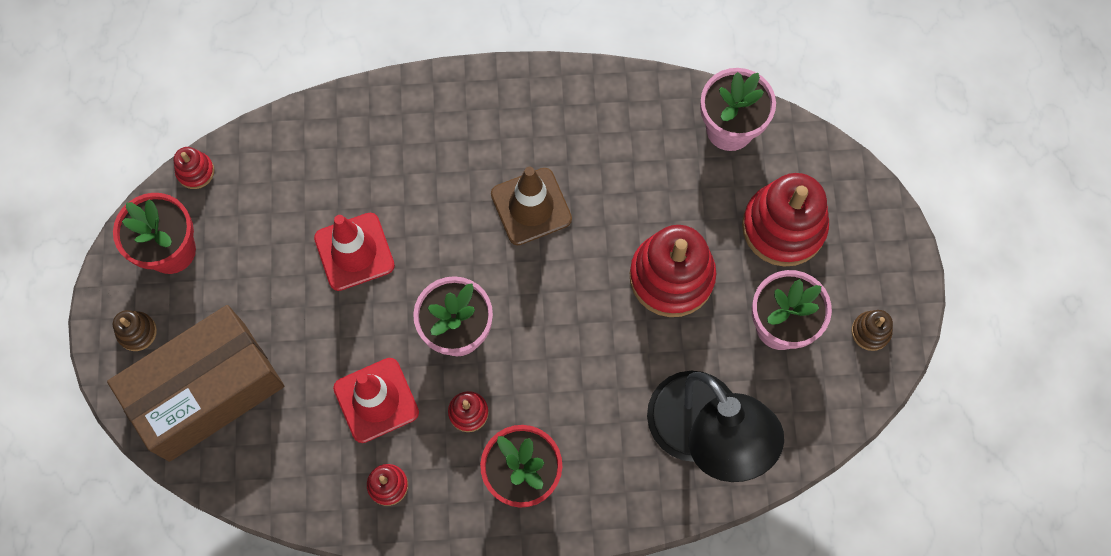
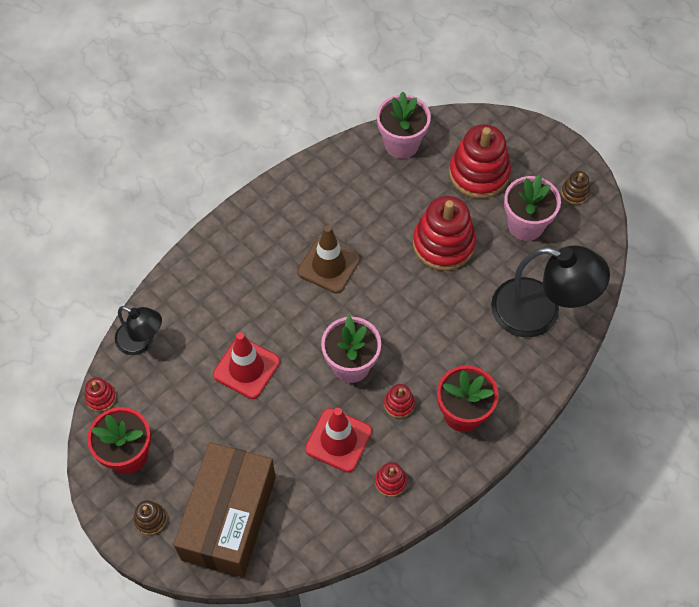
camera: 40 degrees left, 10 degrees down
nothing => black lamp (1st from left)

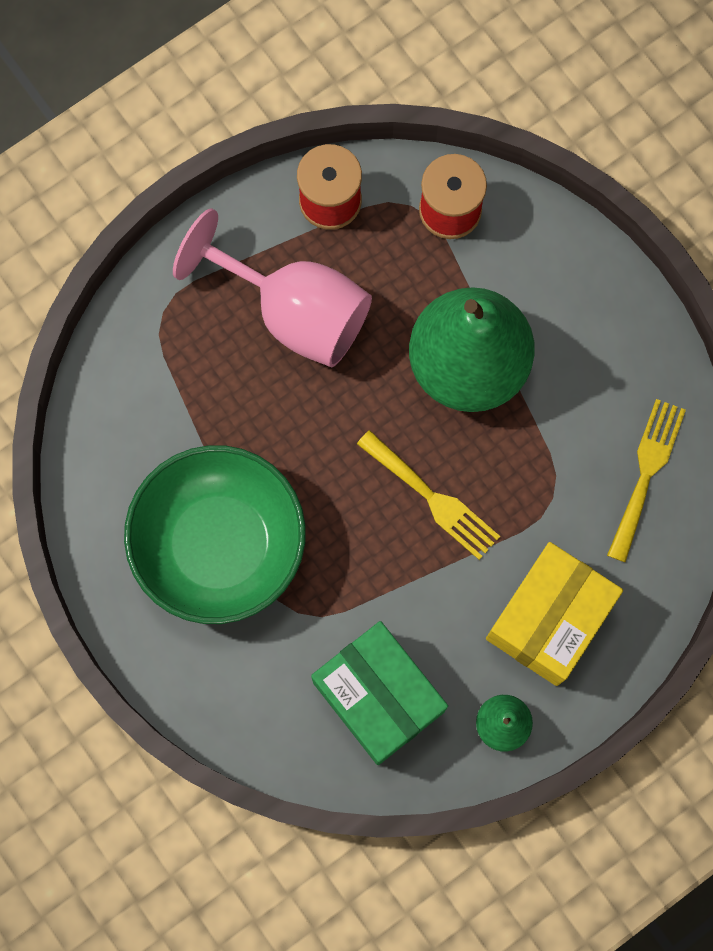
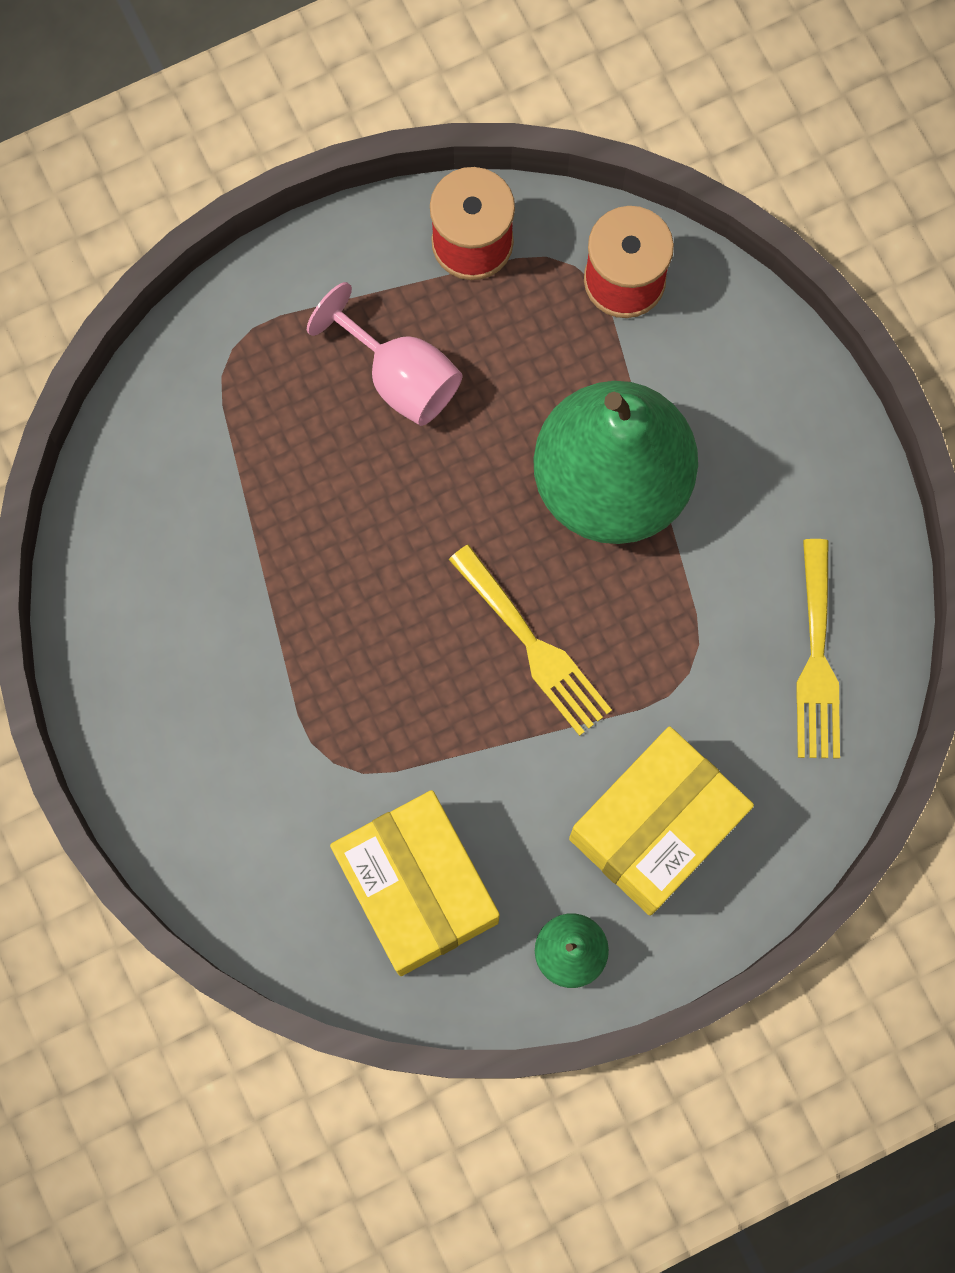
camera: 10 degrees right, 0 degrees up
pink goblet, x0.63
green box => yellow box (1st from left)
yellow fork (2nd from left), 150 degrees clockwise
green bowl => nothing

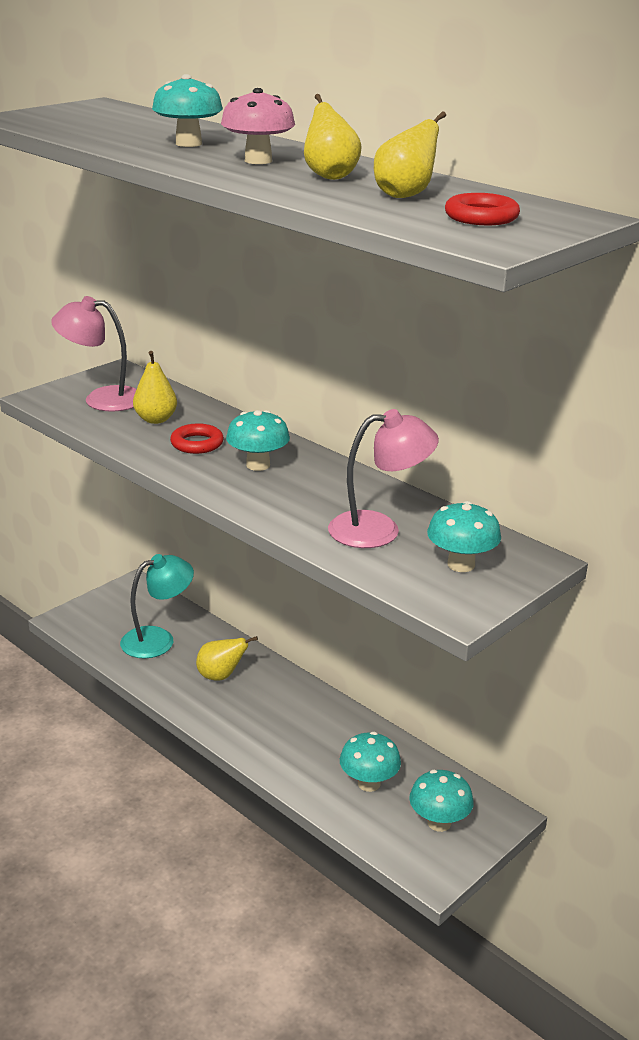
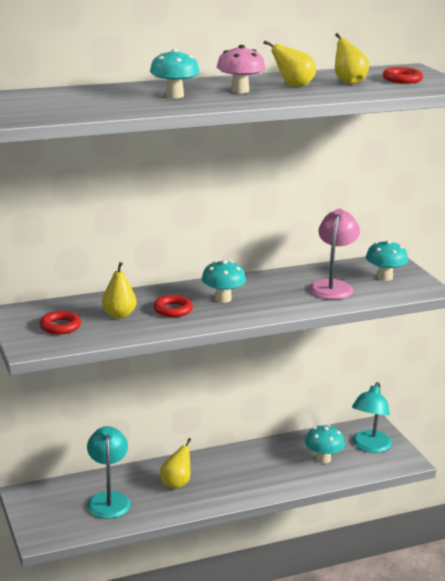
camera: 65 degrees left, 5 degrees down
pink lamp (1st from left) => red ring (1st from left)
turquoise mushroom (4th from left) => turquoise lamp (2nd from left)

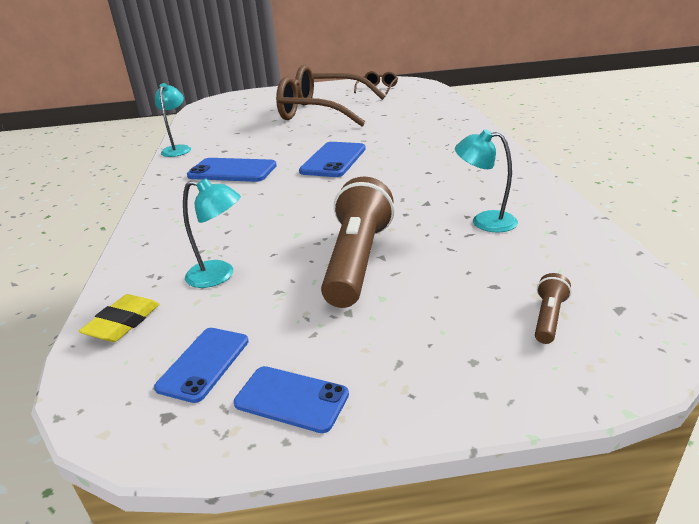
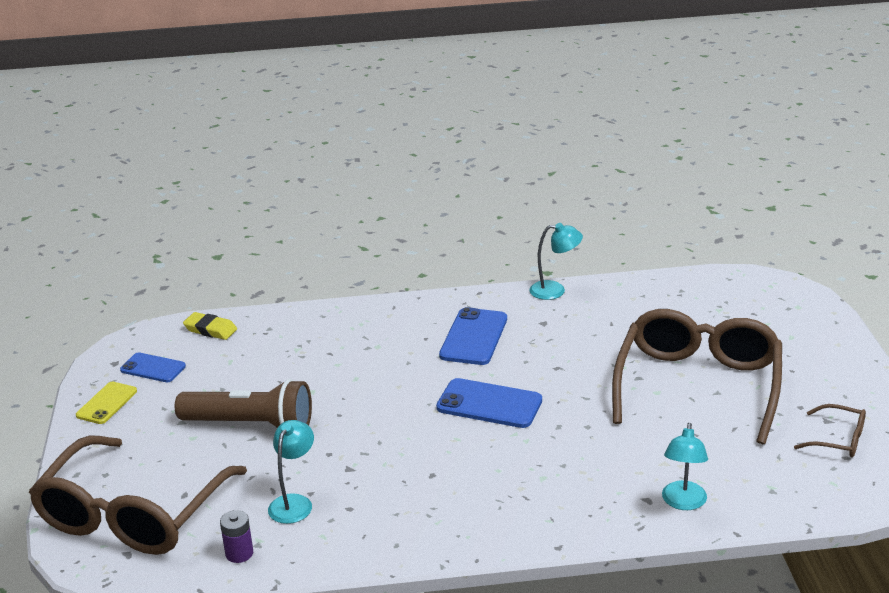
camera: 90 degrees right, 0 degrees up
brown flashlight (2nd from left) => brown glasses (1st from left)
blue phone (3rd from left) => yellow phone
nothing => purple battery
turquoise lamp (2nd from left in the first image) => turquoise lamp (3rd from left), moved

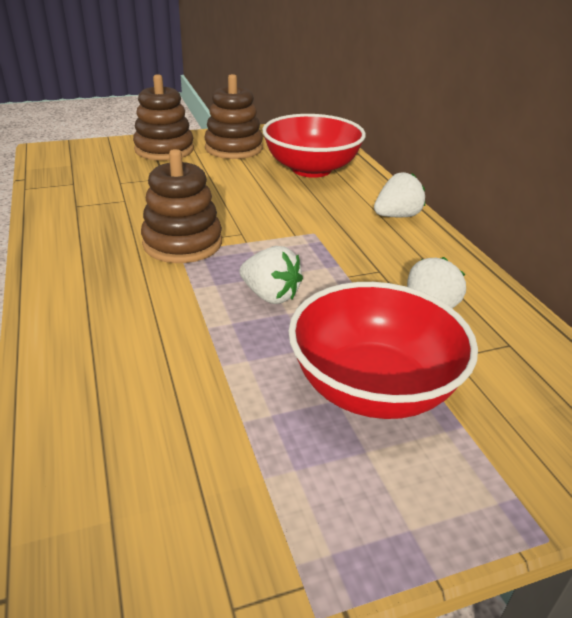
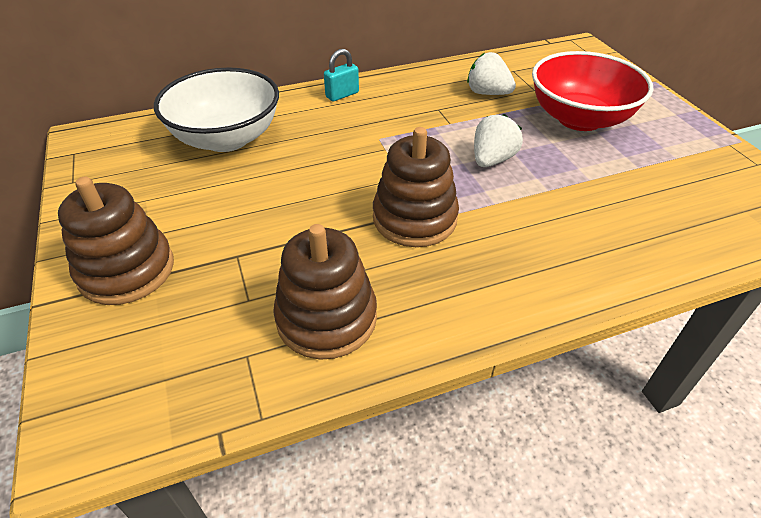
camera: 90 degrees left, 10 degrees up
red bowl (1st from left) => white bowl
brown stacking toy (3rd from left in the first image) => brown stacking toy (2nd from left), moved
white strawberry (2nd from left) => turquoise padlock

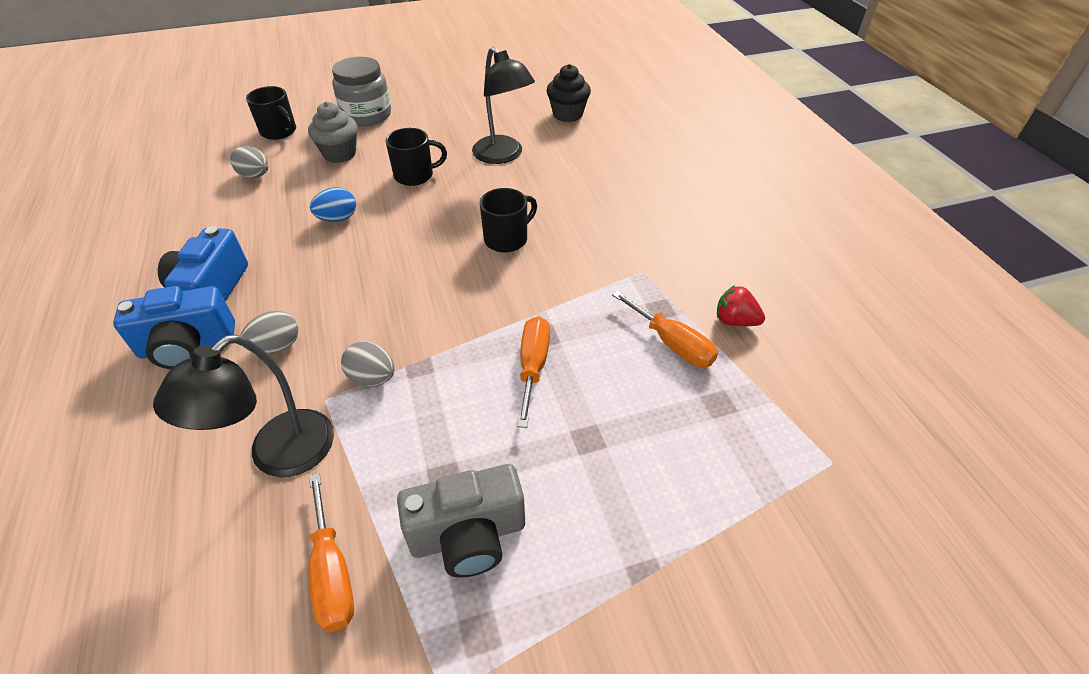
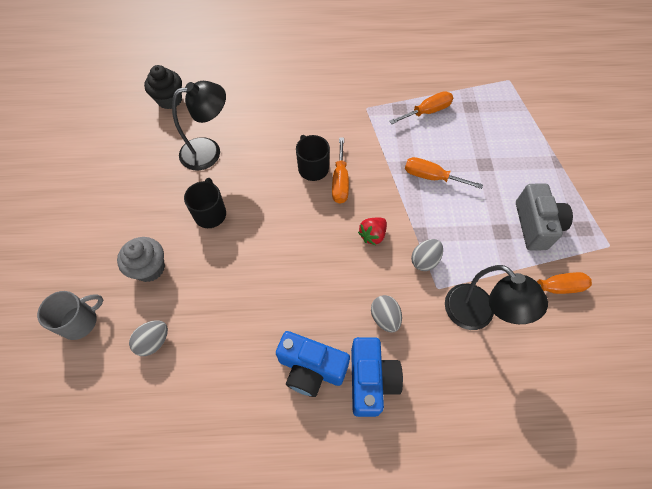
camera: 75 degrees left, 15 degrees up
black mug (1st from left) => grey mug
nothing => orange screwdriver (1st from left)
red strawberry, moved
blue egg => nothing
grey jar => nothing

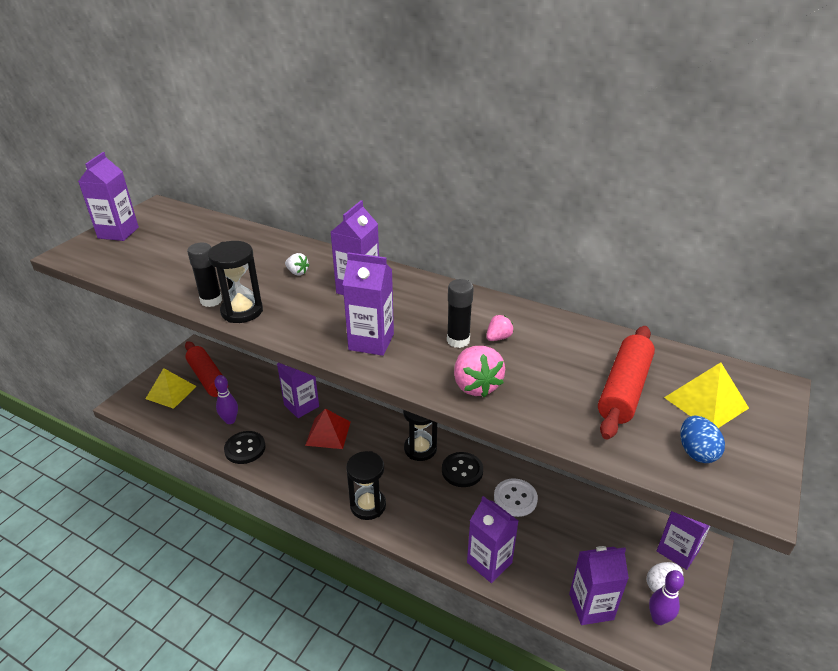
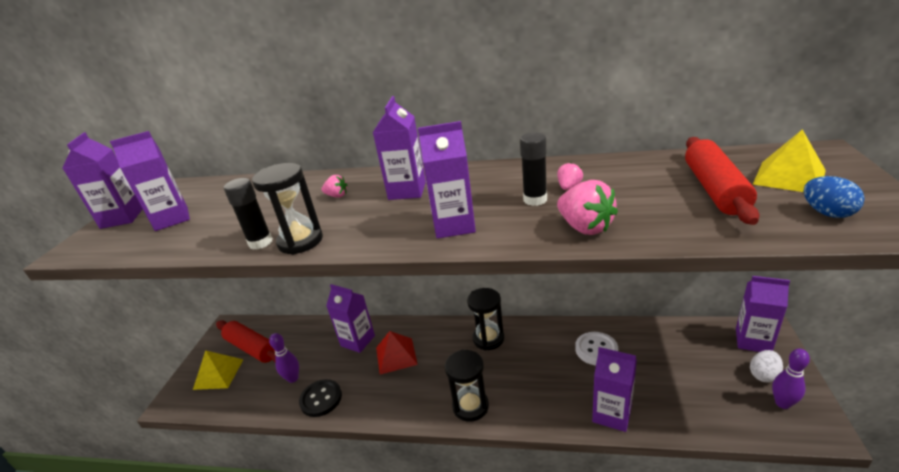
camera: 15 degrees left, 5 degrees down
purple carton (6th from left in the first image) => purple carton (2nd from left), moved
white strawberry => pink strawberry (1st from left)
black button (2nd from left) => nothing

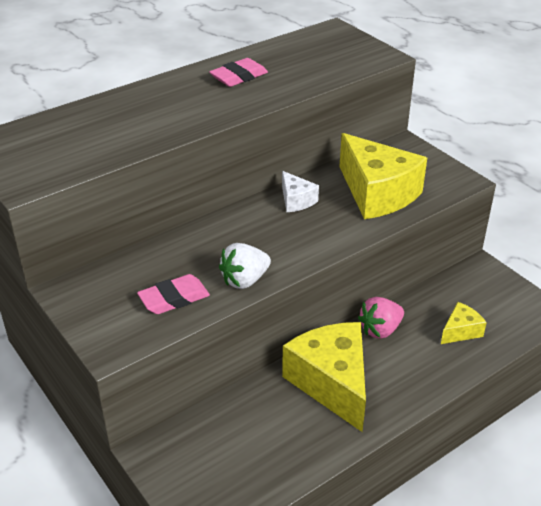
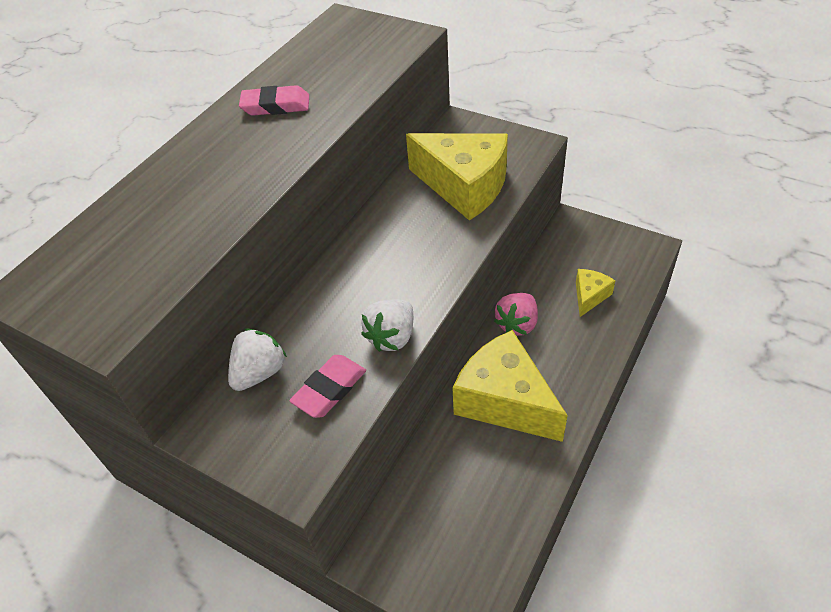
camera: 20 degrees left, 10 degrees up
nothing => white strawberry (1st from left)
pink eraser (2nd from left in the first image) => pink eraser (1st from left), 60 degrees clockwise
white cheese => nothing

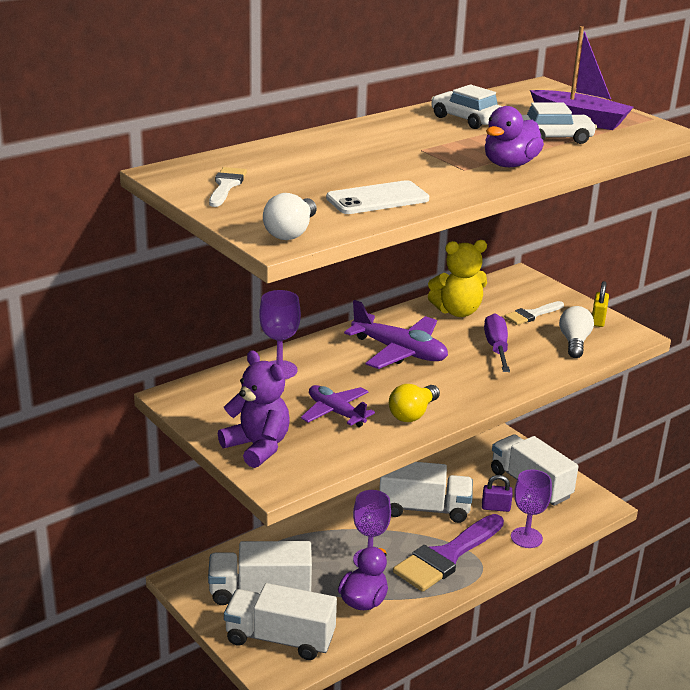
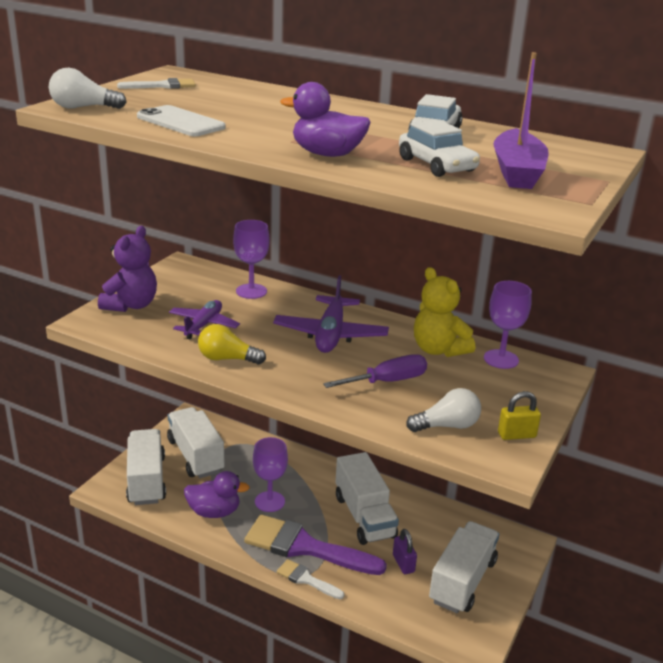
camera: 65 degrees right, 0 degrees up
white brush (2nd from left), moved
purple goblet (3rd from left), moved

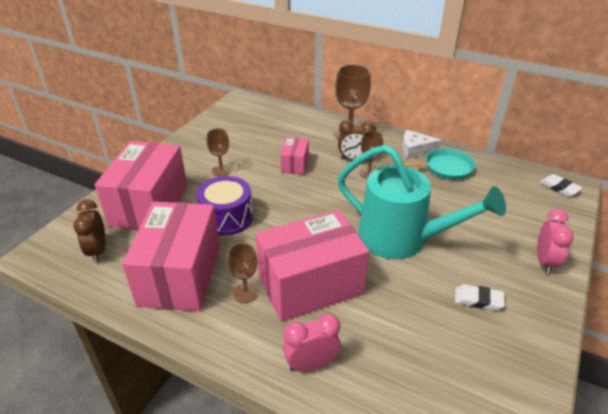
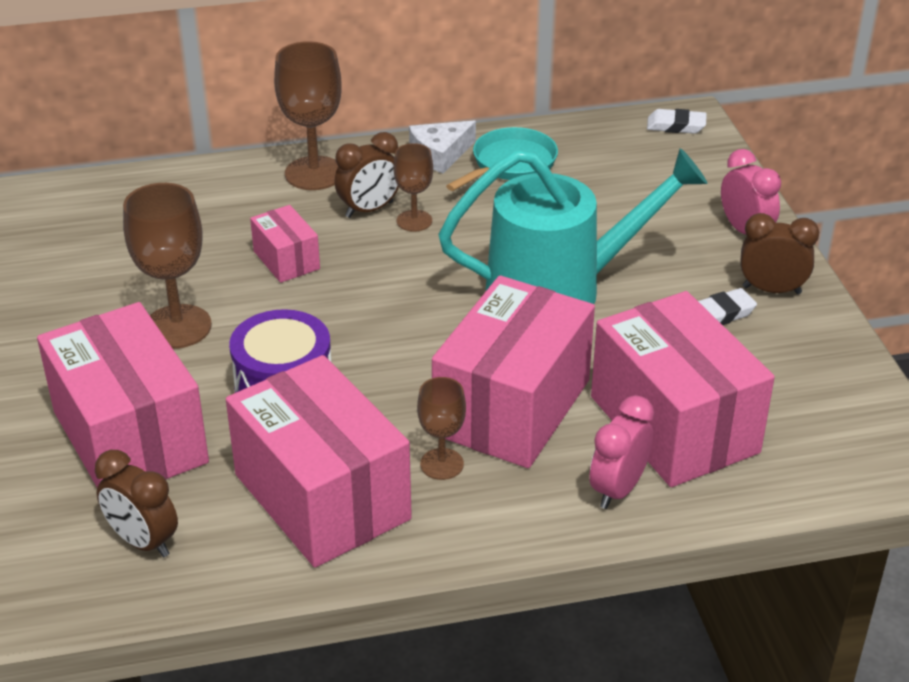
camera: 40 degrees left, 0 degrees up
brown goblet (1st from left), x1.72
nothing => pink box (5th from left)
nothing => brown clock (3rd from left)

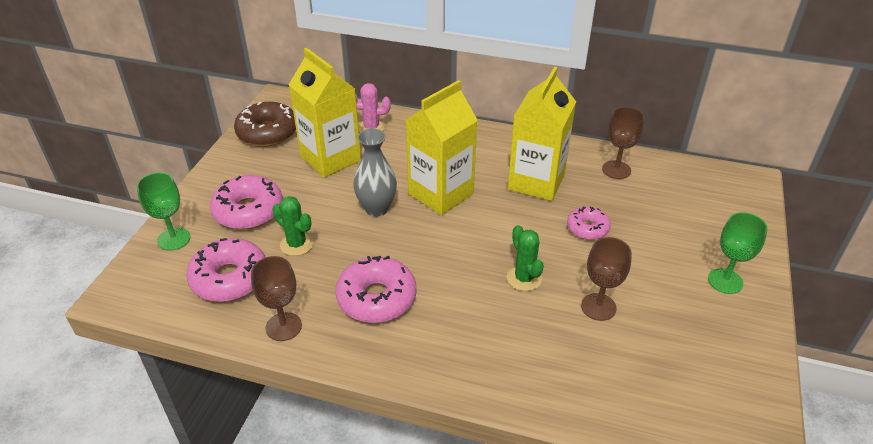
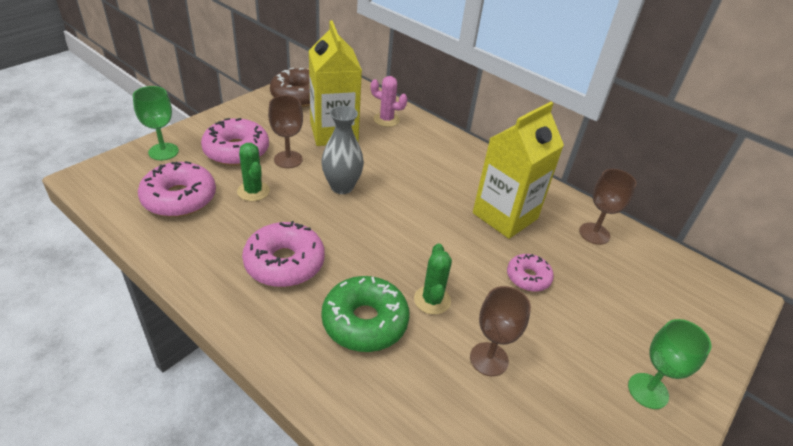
camera: 20 degrees right, 0 degrees up
brown goblet (1st from left), moved
nothing => green donut
yellow carton (2nd from left) => nothing

